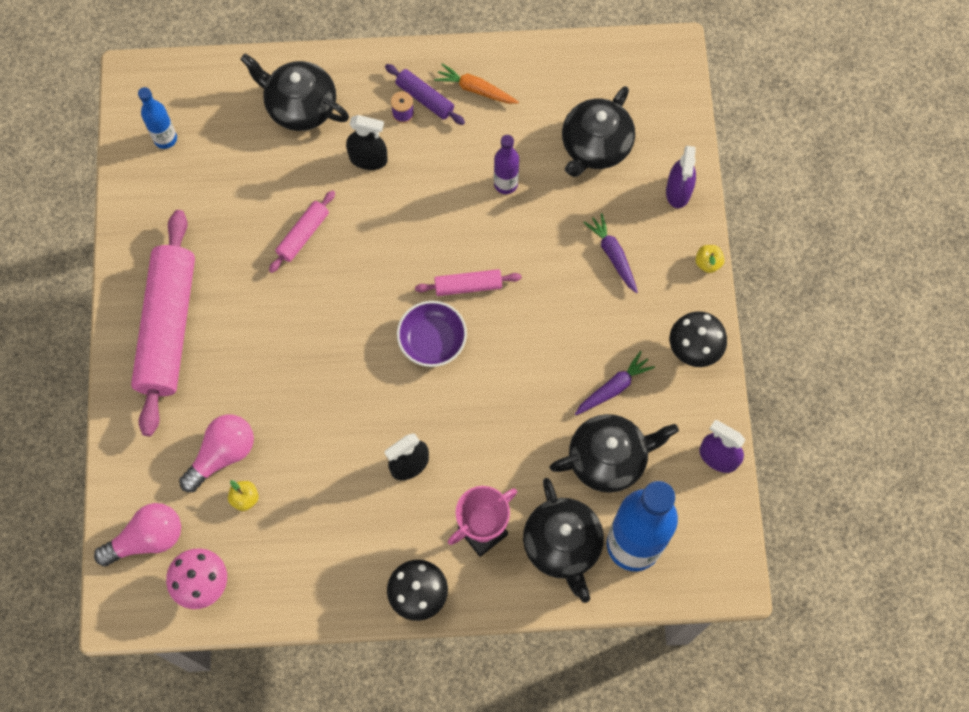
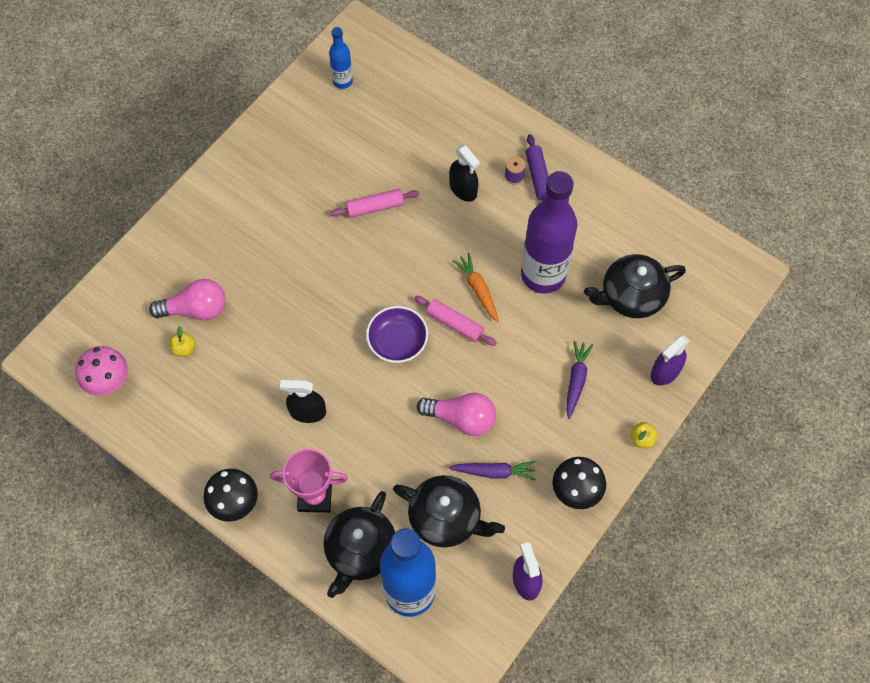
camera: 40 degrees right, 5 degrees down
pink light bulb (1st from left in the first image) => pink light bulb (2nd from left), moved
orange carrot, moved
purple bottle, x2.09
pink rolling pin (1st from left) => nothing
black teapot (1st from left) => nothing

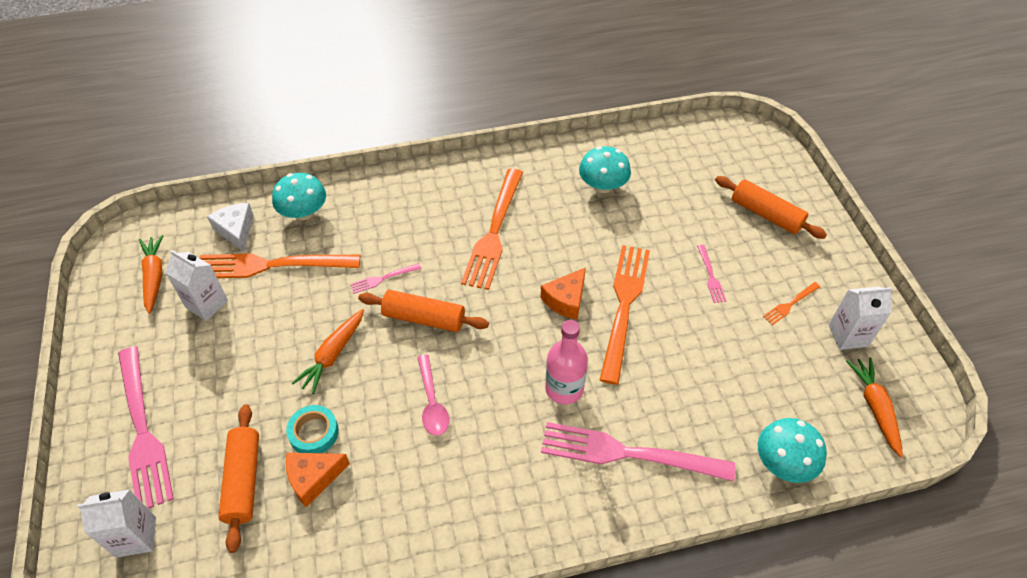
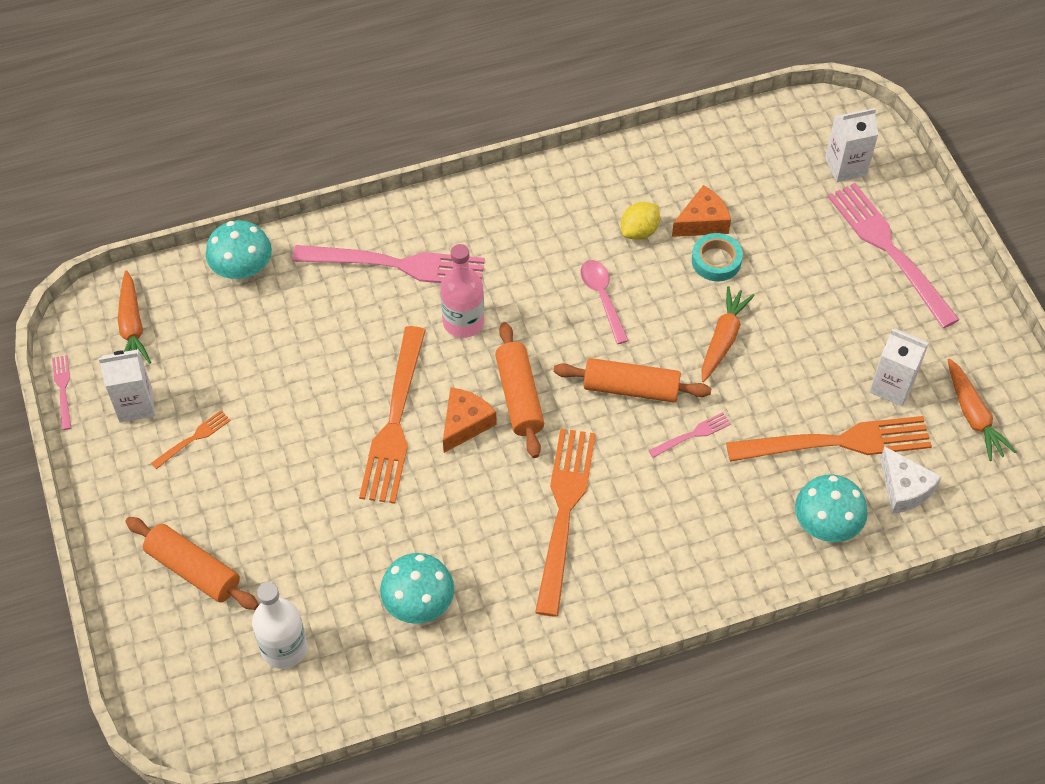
camera: 175 degrees right, 5 degrees up
pink fork (4th from left in the first image) => pink fork (1st from left), moved
nothing => white bottle
orange rolling pin (1st from left in the first image) => orange rolling pin (2nd from left), moved
nothing => yellow lemon

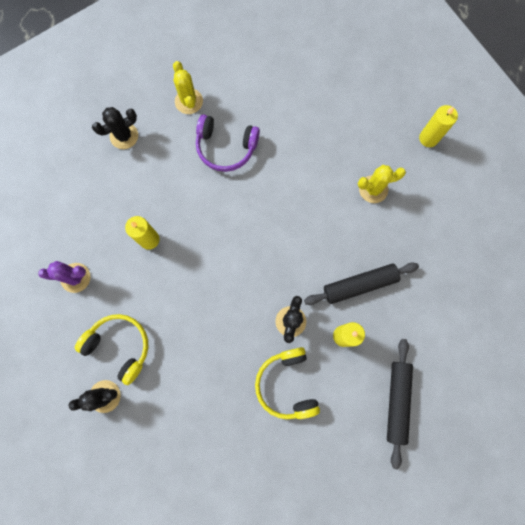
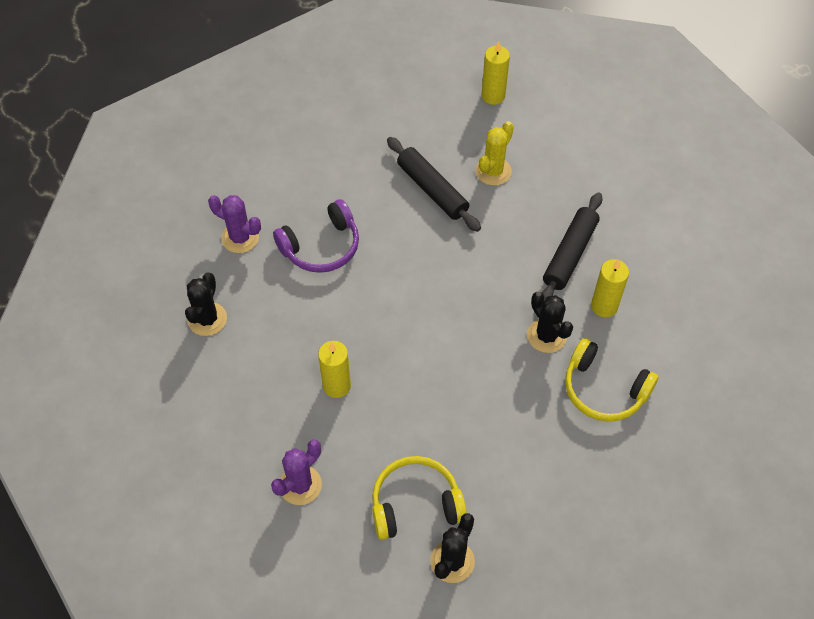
camera: 45 degrees left, 20 degrees down
yellow cactus (1st from left) => purple cactus (1st from left)
black rolling pin (2nd from left in the first image) => black rolling pin (1st from left), moved

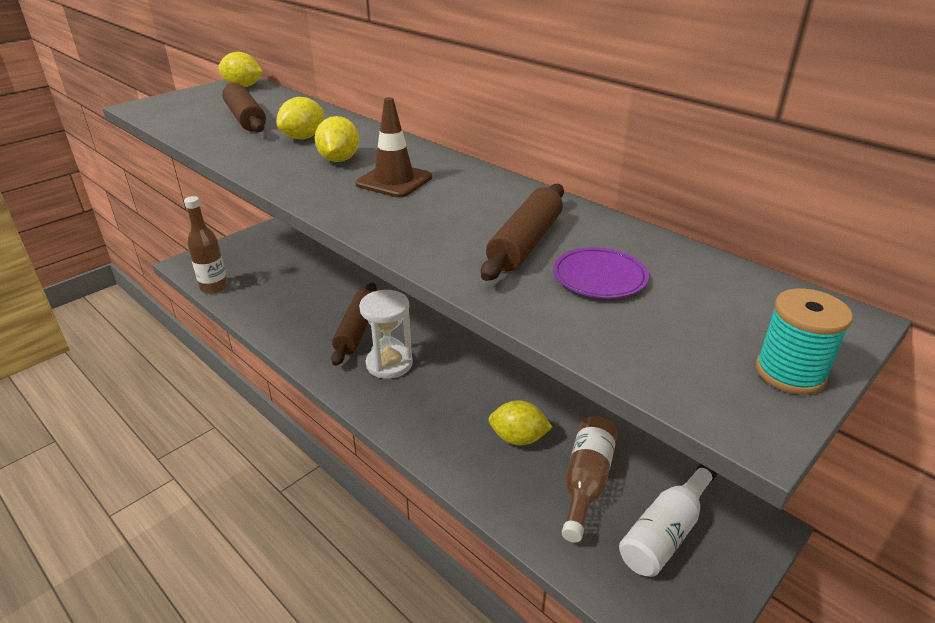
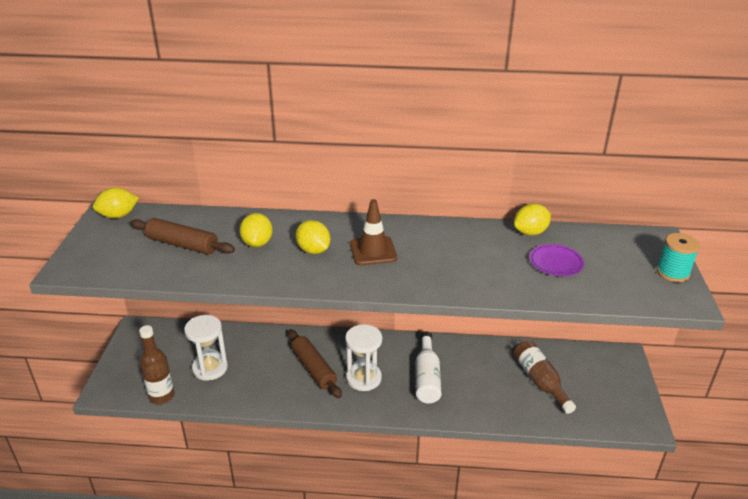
camera: 40 degrees left, 0 degrees up
nothing => white hourglass (1st from left)
white bottle, moved
yellow lemon (4th from left), moved
brown rolling pin (3rd from left) => nothing

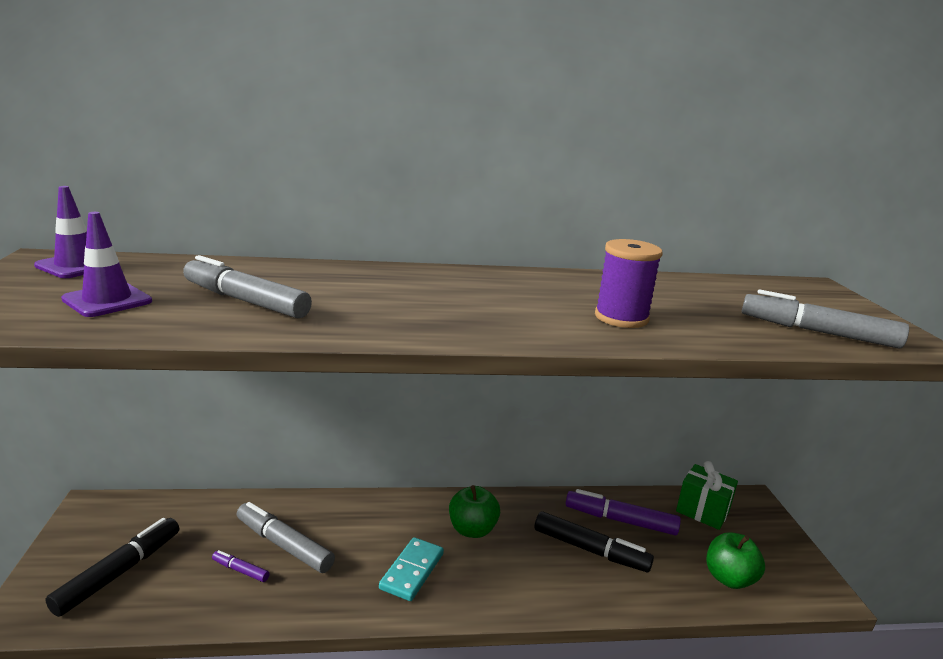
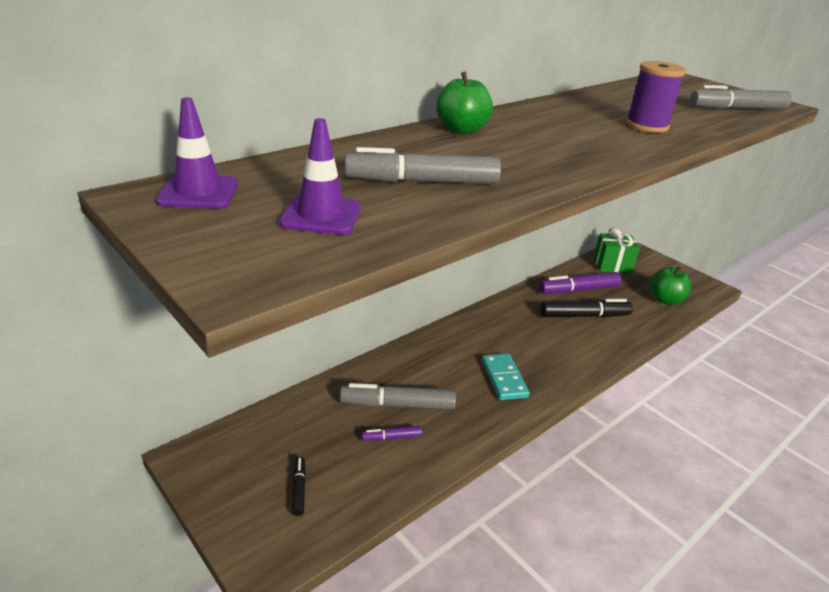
camera: 35 degrees left, 10 degrees up
black marker (1st from left), x0.50
green apple (1st from left), moved

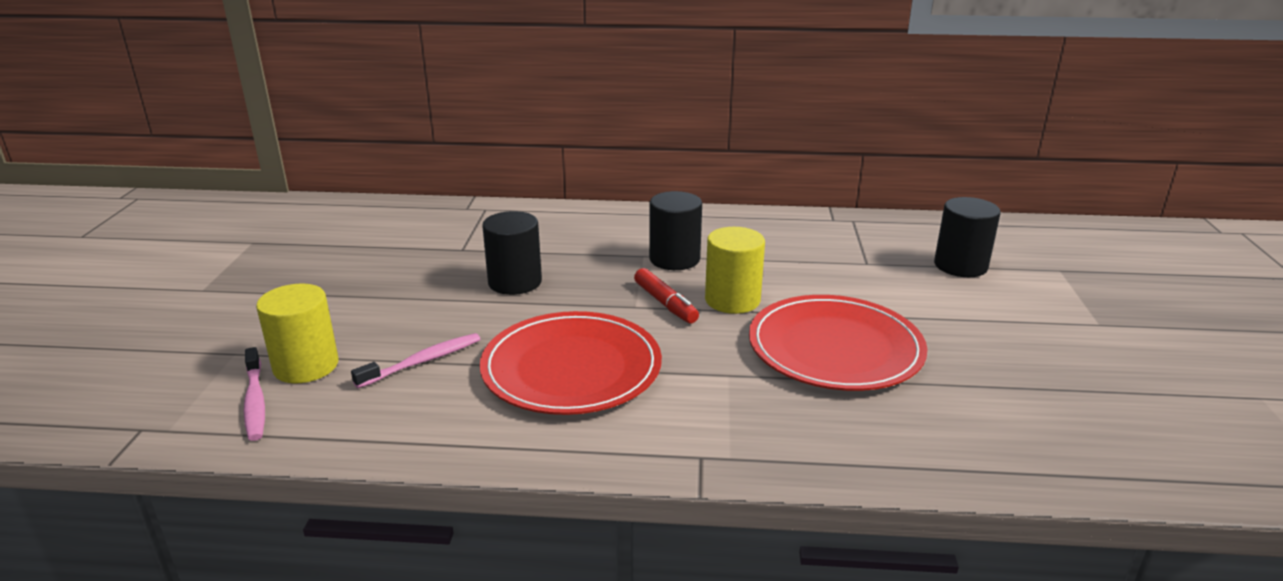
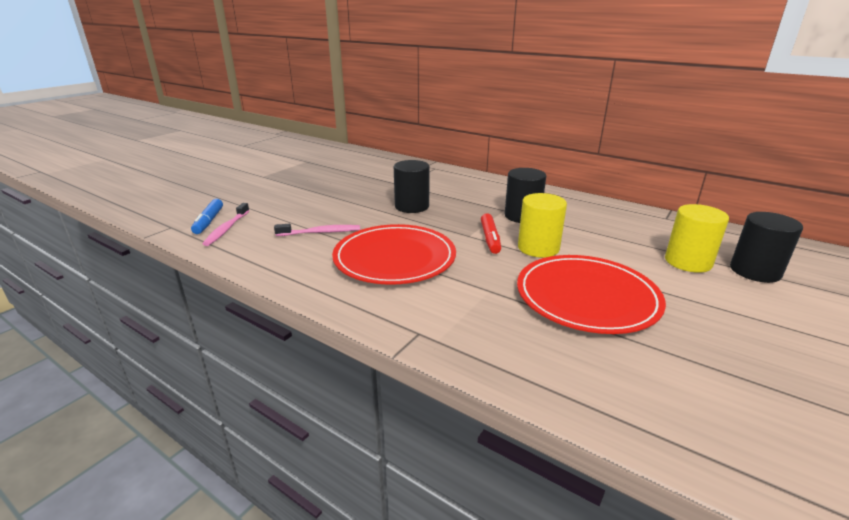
camera: 30 degrees right, 0 degrees up
nothing => blue marker
yellow cylinder (1st from left in the first image) => yellow cylinder (2nd from left), moved

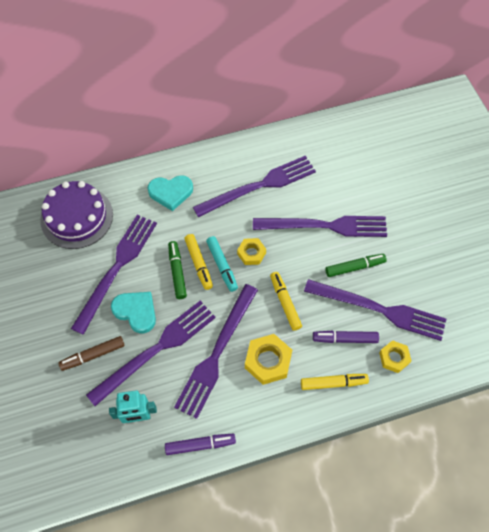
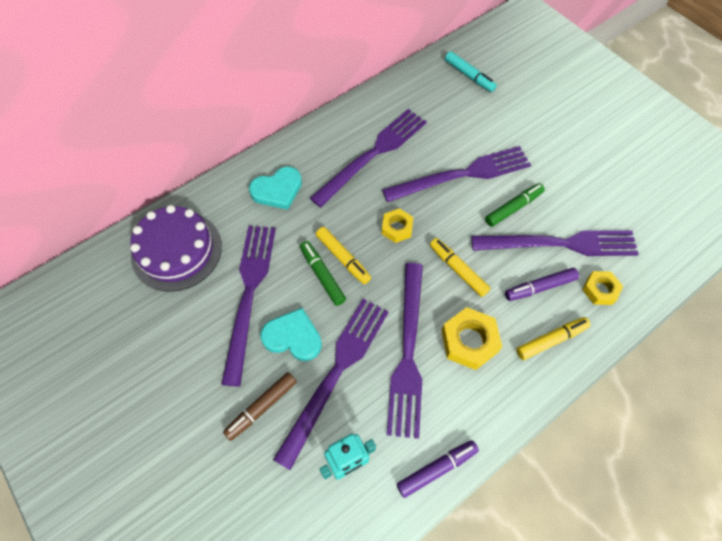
camera: 20 degrees left, 0 degrees up
turquoise marker, moved

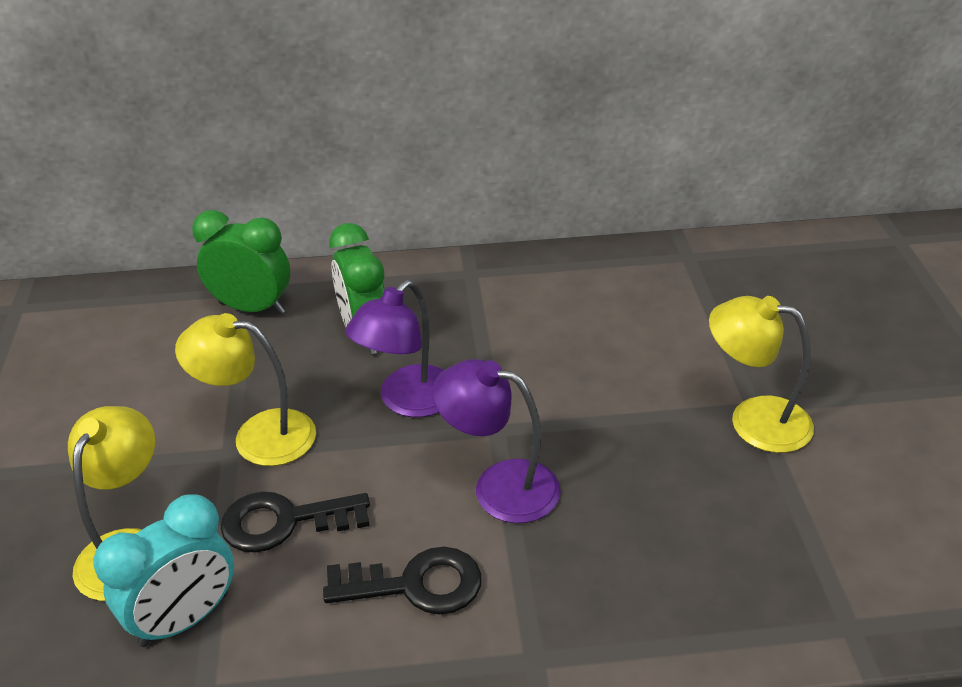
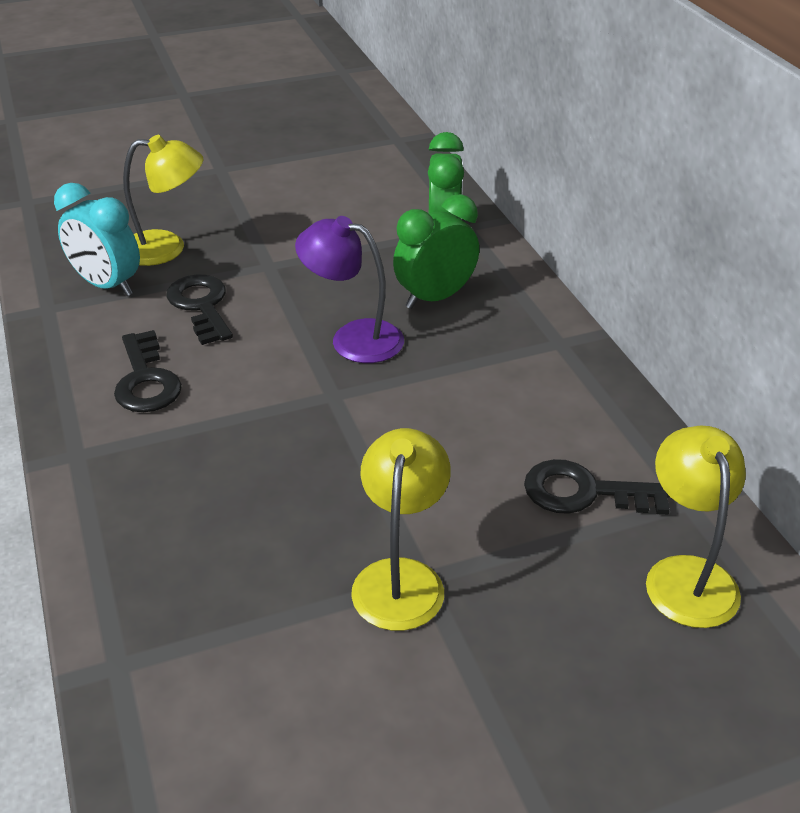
camera: 75 degrees right, 0 degrees up
nothing => black key (3rd from left)
yellow lamp (2nd from left in the first image) => yellow lamp (3rd from left), moved
purple lamp (2nd from left) => nothing

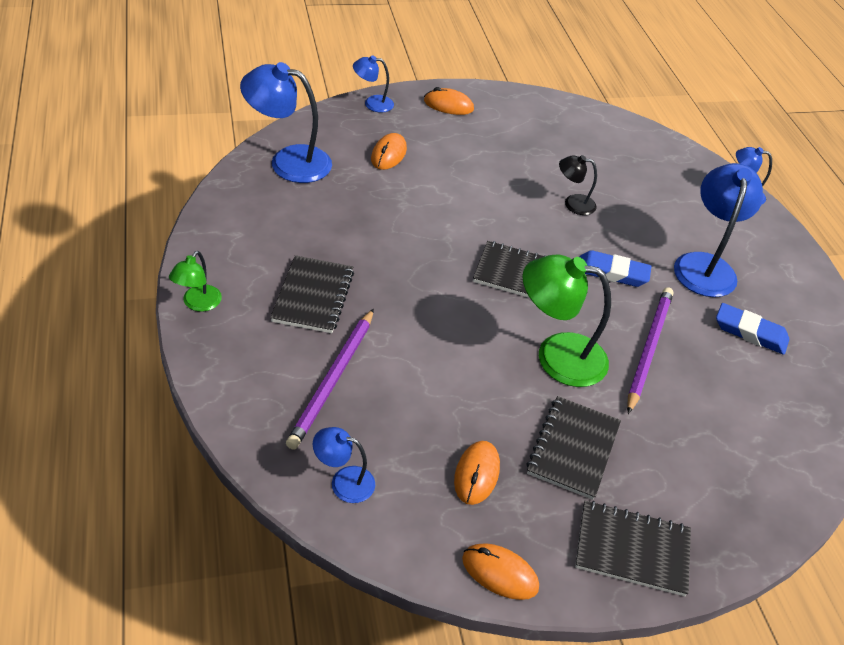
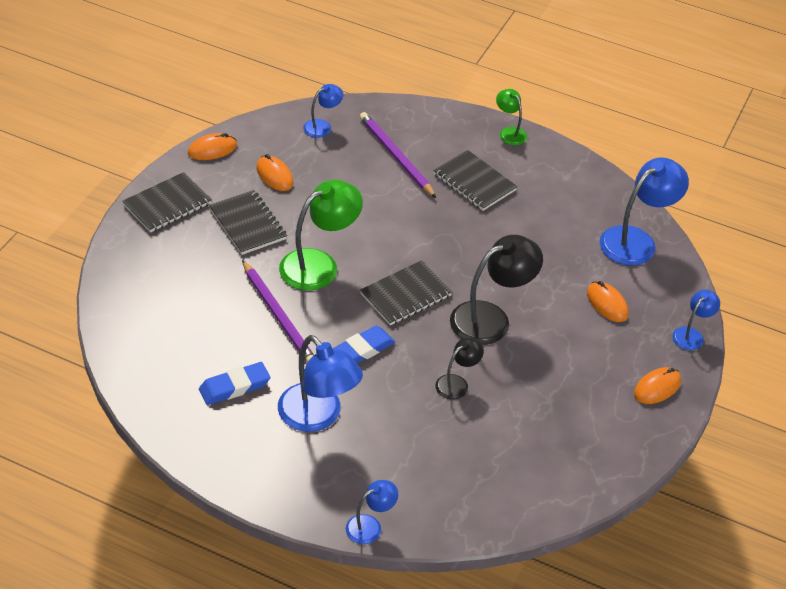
camera: 130 degrees right, 0 degrees up
nothing => black lamp (2nd from left)

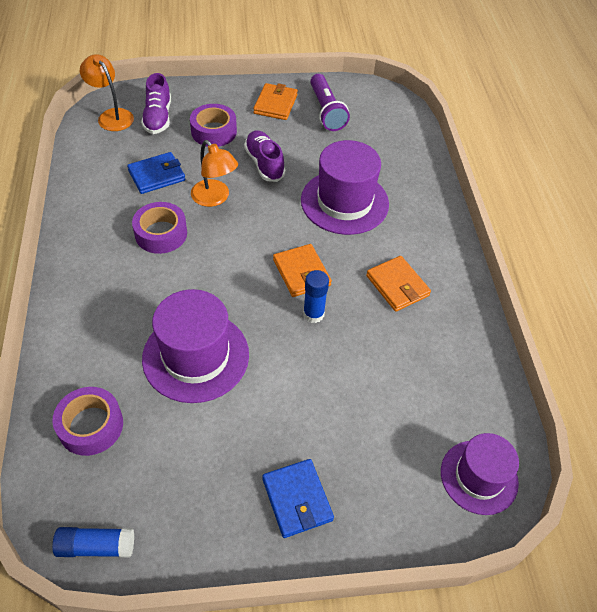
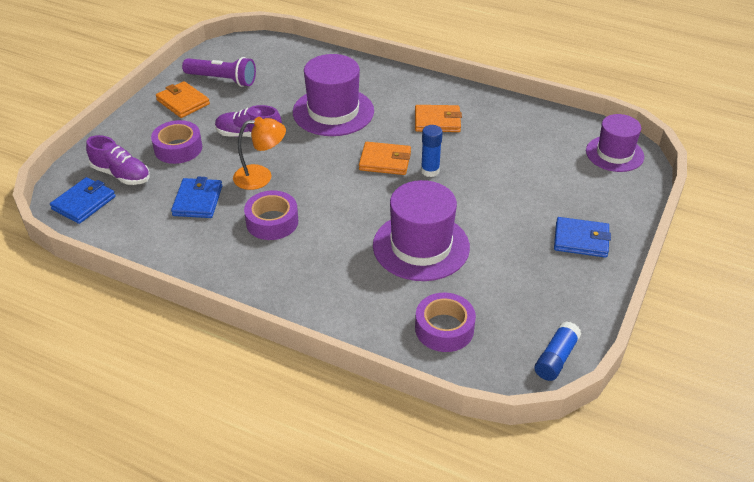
camera: 55 degrees left, 10 degrees down
orange lamp (1st from left) => blue wallet (1st from left)

